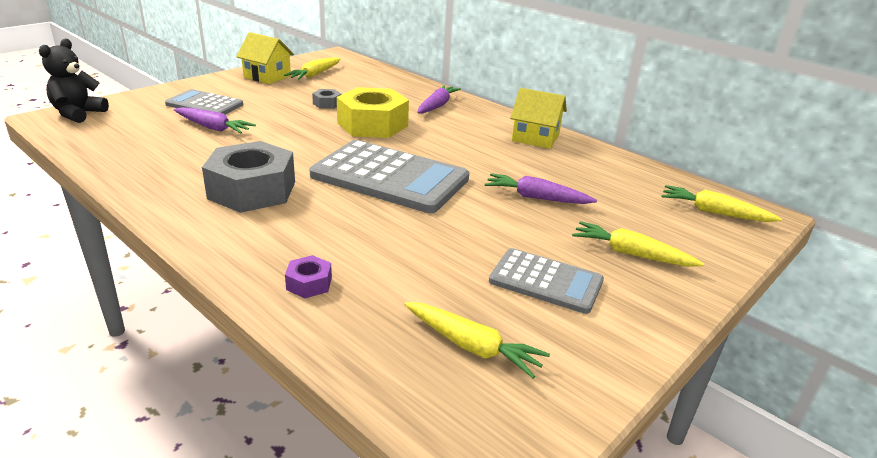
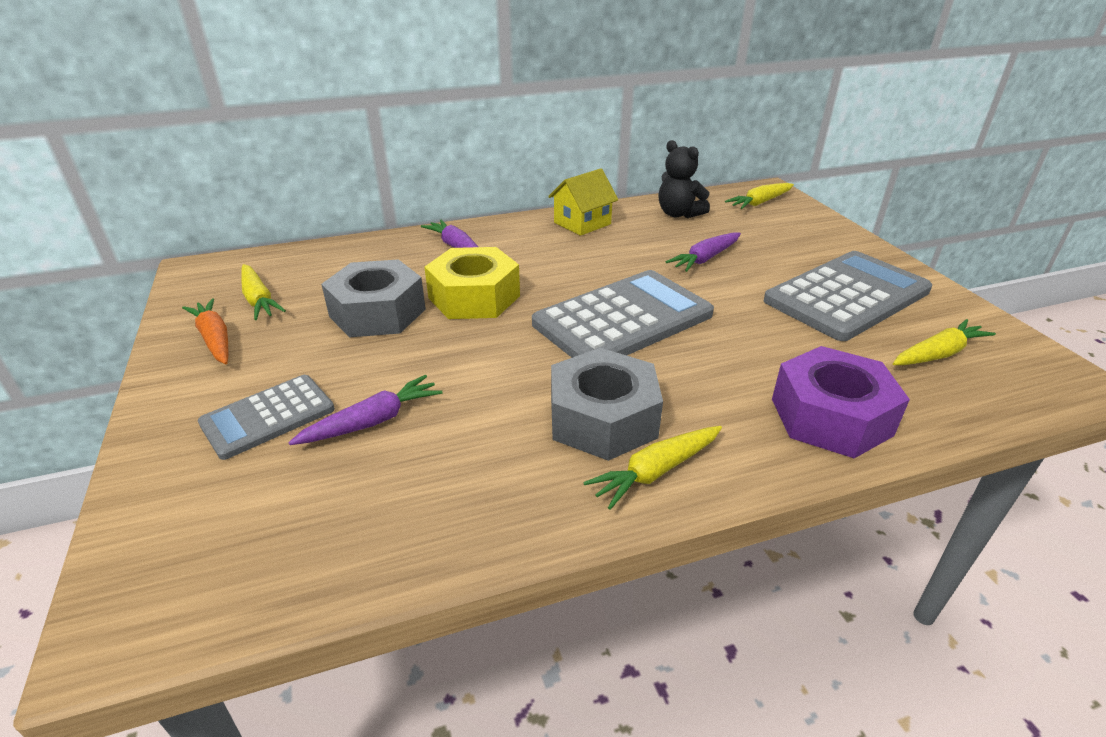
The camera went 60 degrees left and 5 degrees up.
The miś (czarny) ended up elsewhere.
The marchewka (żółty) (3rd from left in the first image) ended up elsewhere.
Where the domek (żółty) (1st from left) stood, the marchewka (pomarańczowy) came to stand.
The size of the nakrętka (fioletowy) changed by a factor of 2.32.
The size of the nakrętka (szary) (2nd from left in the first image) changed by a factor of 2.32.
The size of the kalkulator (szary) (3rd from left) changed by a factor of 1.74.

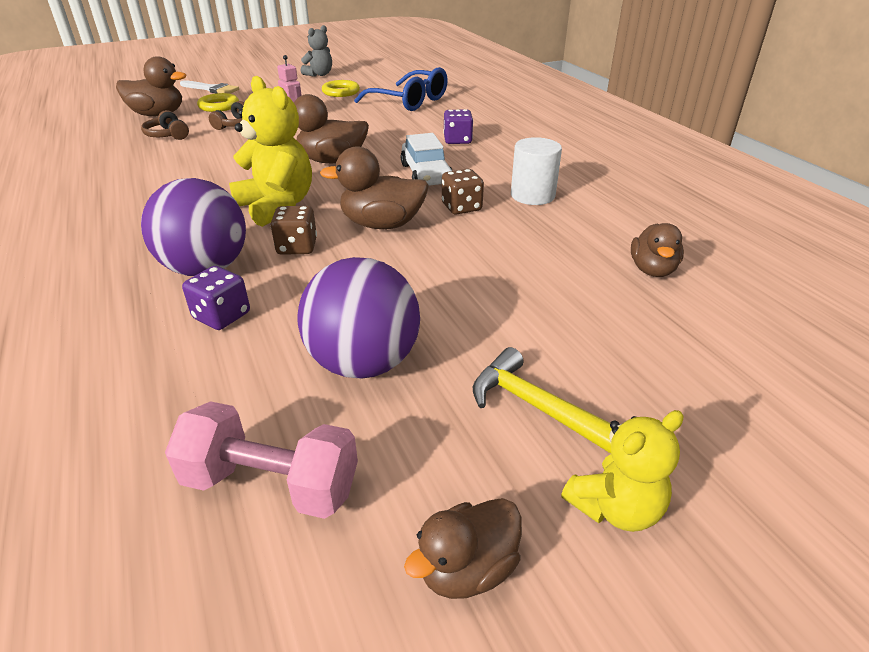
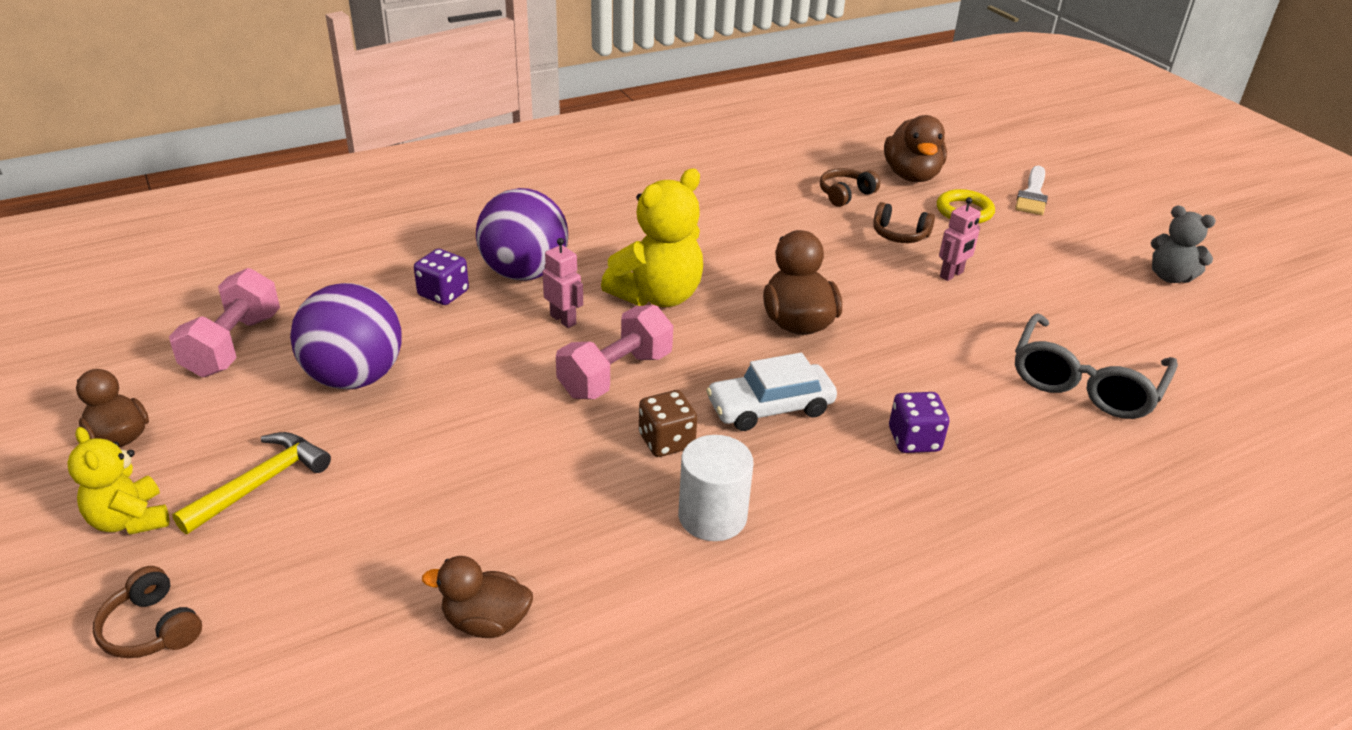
The camera went 85 degrees right and 0 degrees up.
The second view lost the pierścień (żółty) (2nd from left).
The second view gained the słuchawki (brązowy) (1st from left).
Where the kostka do gry (brązowy) (1st from left) stood, the robot (różowy) (1st from left) came to stand.
Where the kaczka (brązowy) (3rd from left) stood, the hantel (różowy) (2nd from left) came to stand.
What was the okulary (niebieski) turned into the okulary (szary).

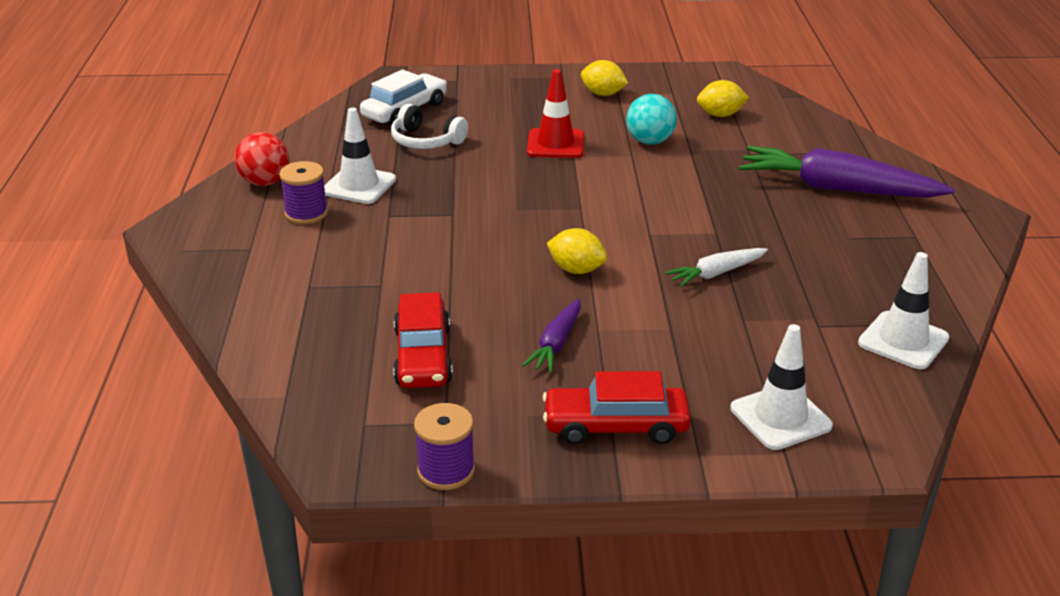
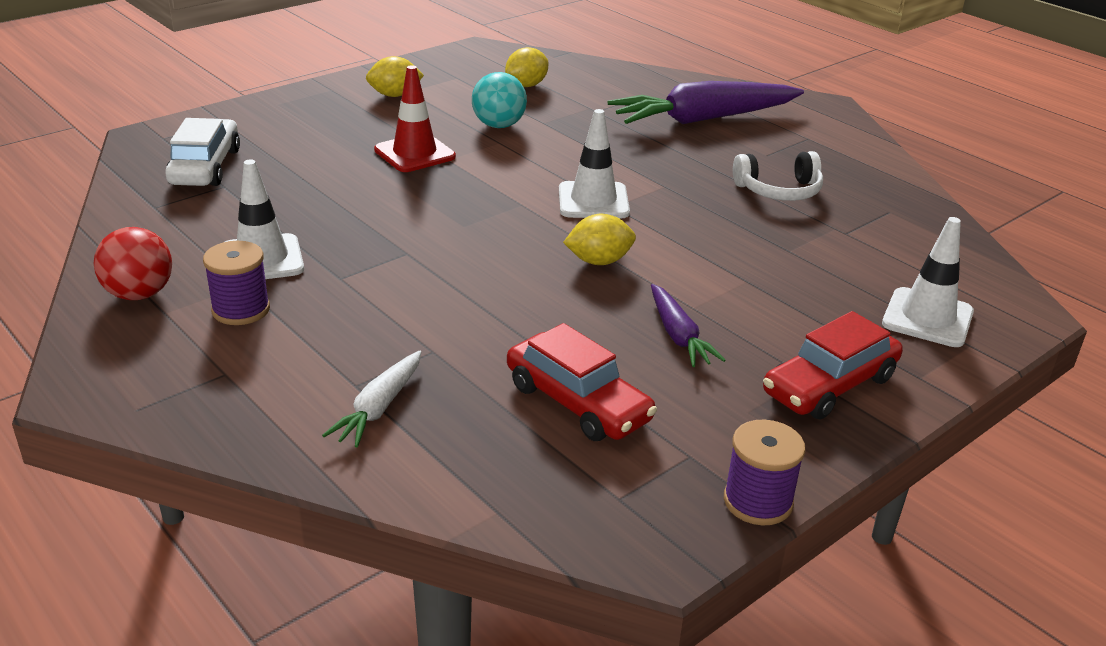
The camera went 40 degrees left and 0 degrees up.
The słuchawki (biały) ended up elsewhere.
The marchewka (biały) ended up elsewhere.
The pachołek (biały) (3rd from left in the first image) ended up elsewhere.

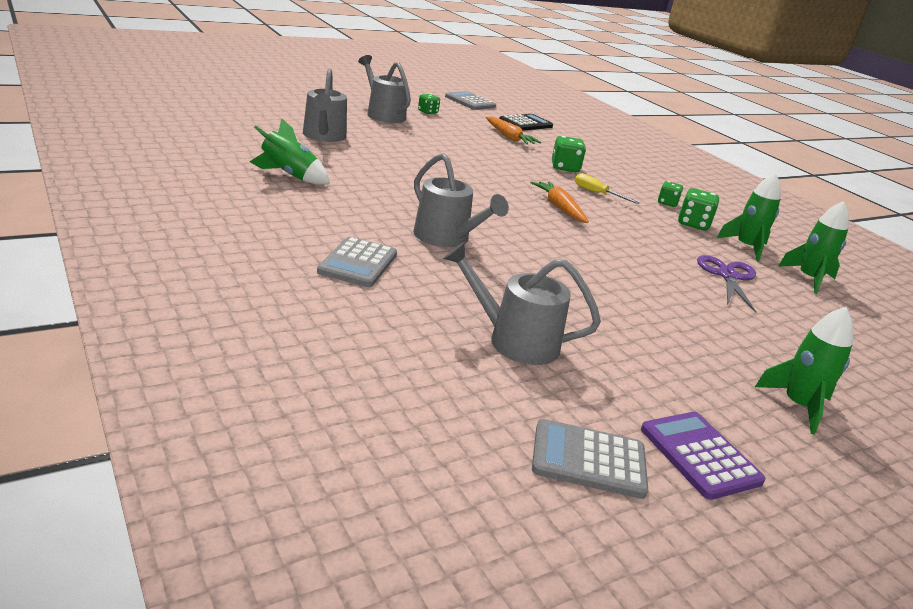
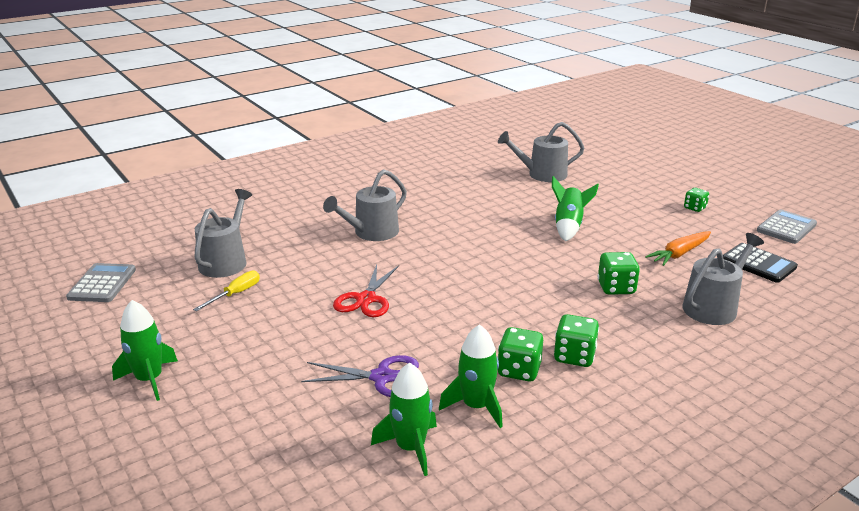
The camera went 90 degrees right and 0 degrees up.
The second view lost the kalkulator (szary) (1st from left).
The second view lost the marchewka (pomarańczowy) (2nd from left).
The second view lost the kalkulator (fioletowy).
The second view gained the nożyczki (czerwony).
The rakieta (zielony) (1st from left in the first image) ended up elsewhere.
The konewka (szary) (2nd from left in the first image) ended up elsewhere.
The śrubokręt (żółty) ended up elsewhere.
The size of the kostka do gry (zielony) (3rd from left in the first image) changed by a factor of 1.53.

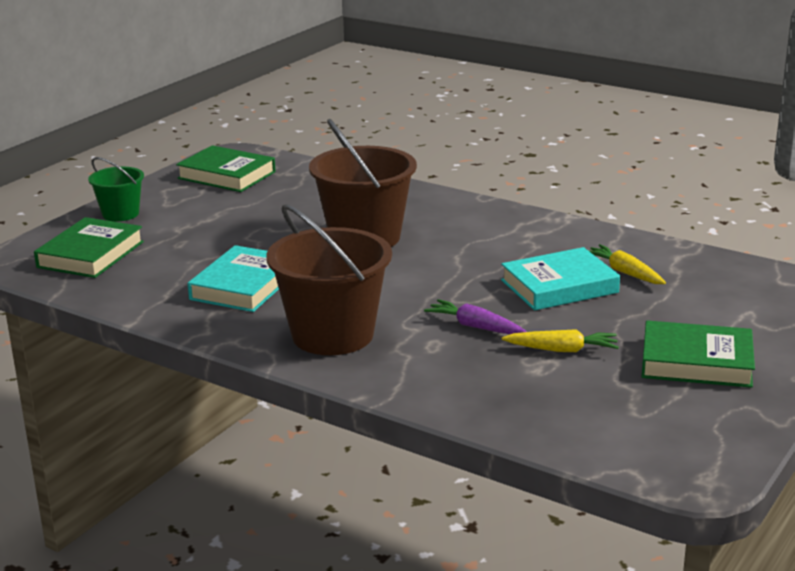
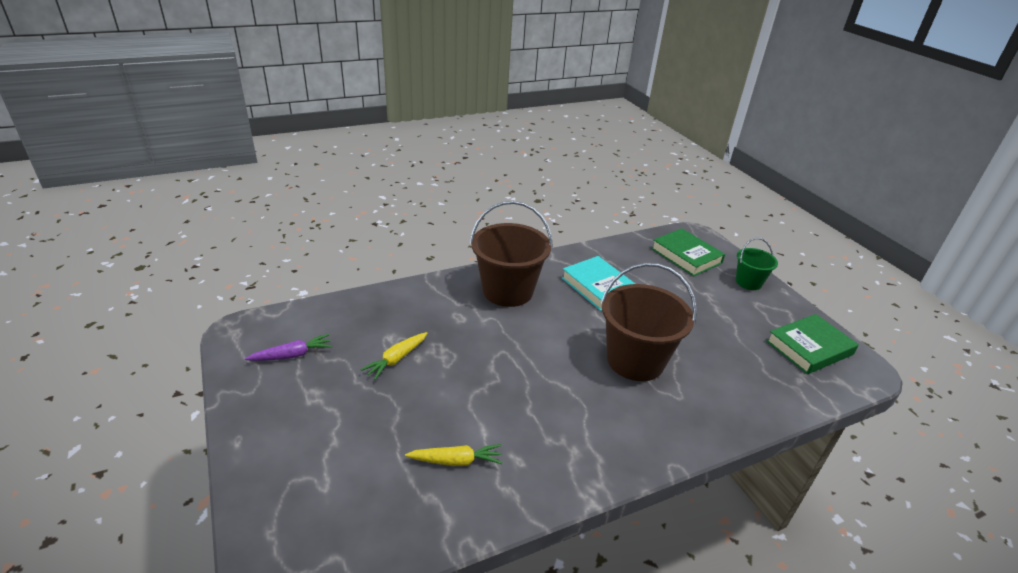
The camera went 120 degrees right and 10 degrees up.
The second view lost the książka (turkusowy) (2nd from left).
The second view lost the książka (zielony) (3rd from left).
The marchewka (fioletowy) ended up elsewhere.

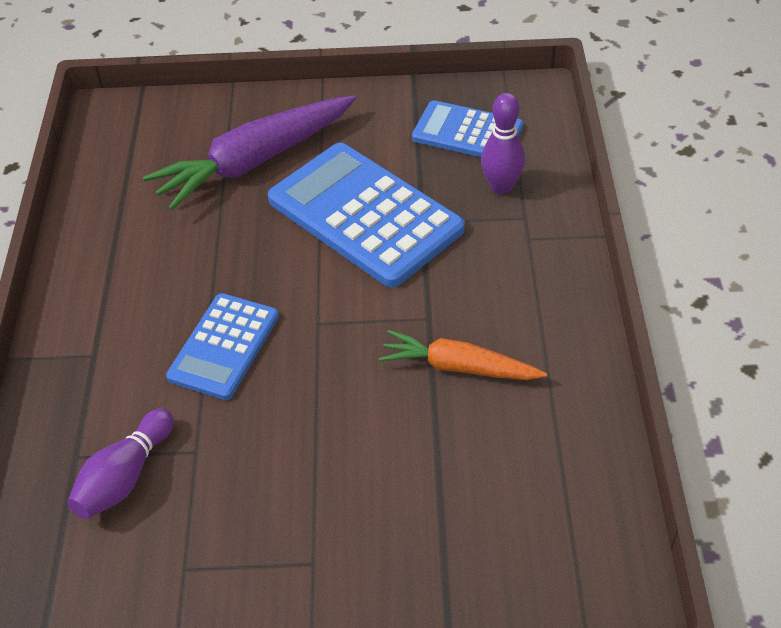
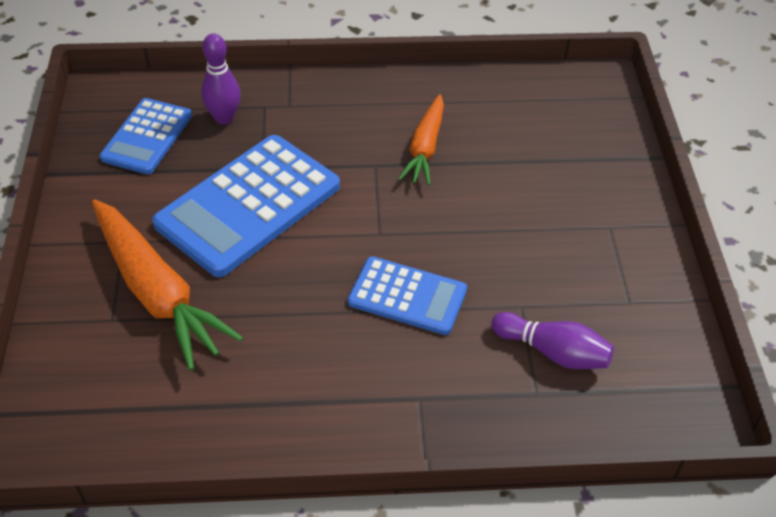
The camera went 95 degrees left and 0 degrees up.
What was the marchewka (fioletowy) turned into the marchewka (pomarańczowy) (1st from left).

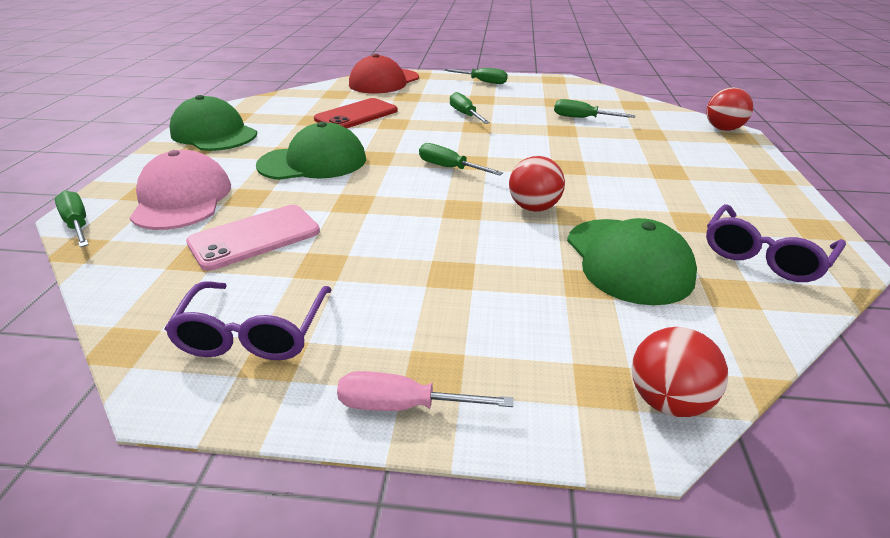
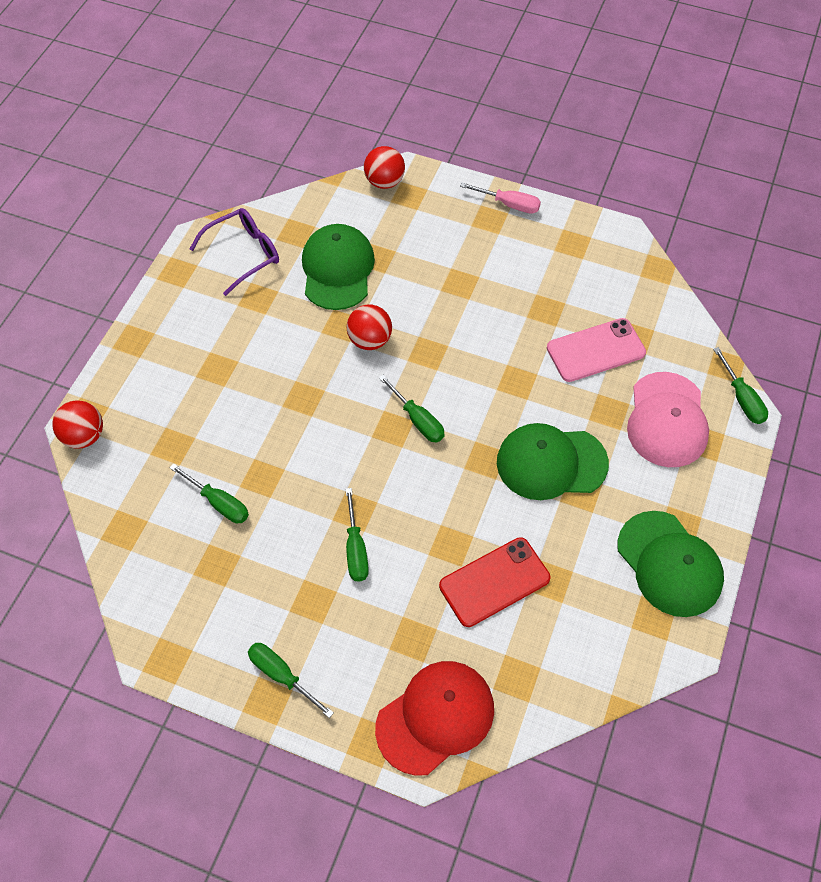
The camera went 165 degrees left and 25 degrees up.
The second view lost the okulary (fioletowy) (1st from left).

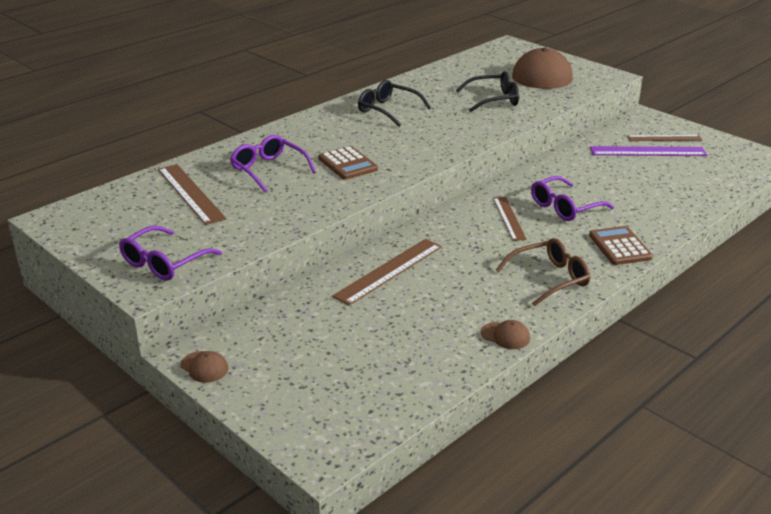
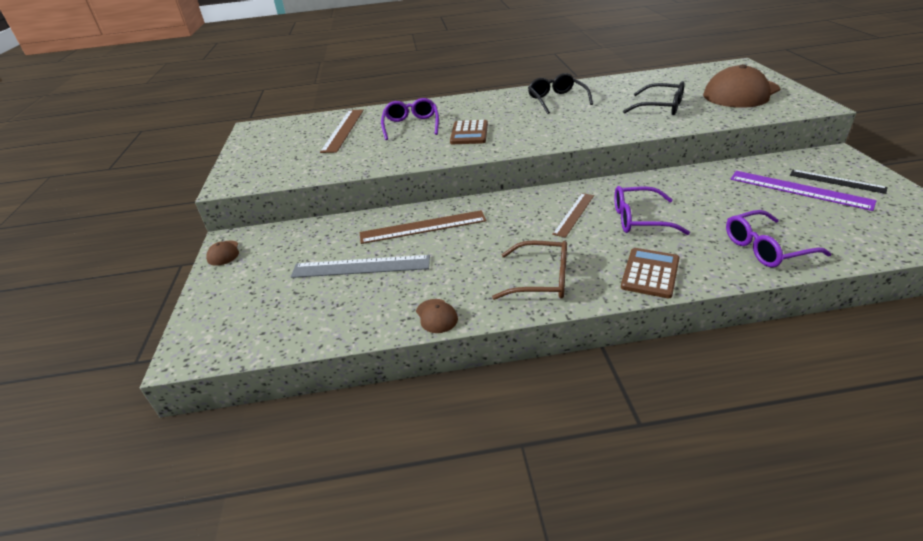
The camera went 40 degrees right and 5 degrees up.
The second view gained the linijka (szary).
The okulary (fioletowy) (1st from left in the first image) ended up elsewhere.
What was the linijka (brązowy) (4th from left) turned into the linijka (czarny).

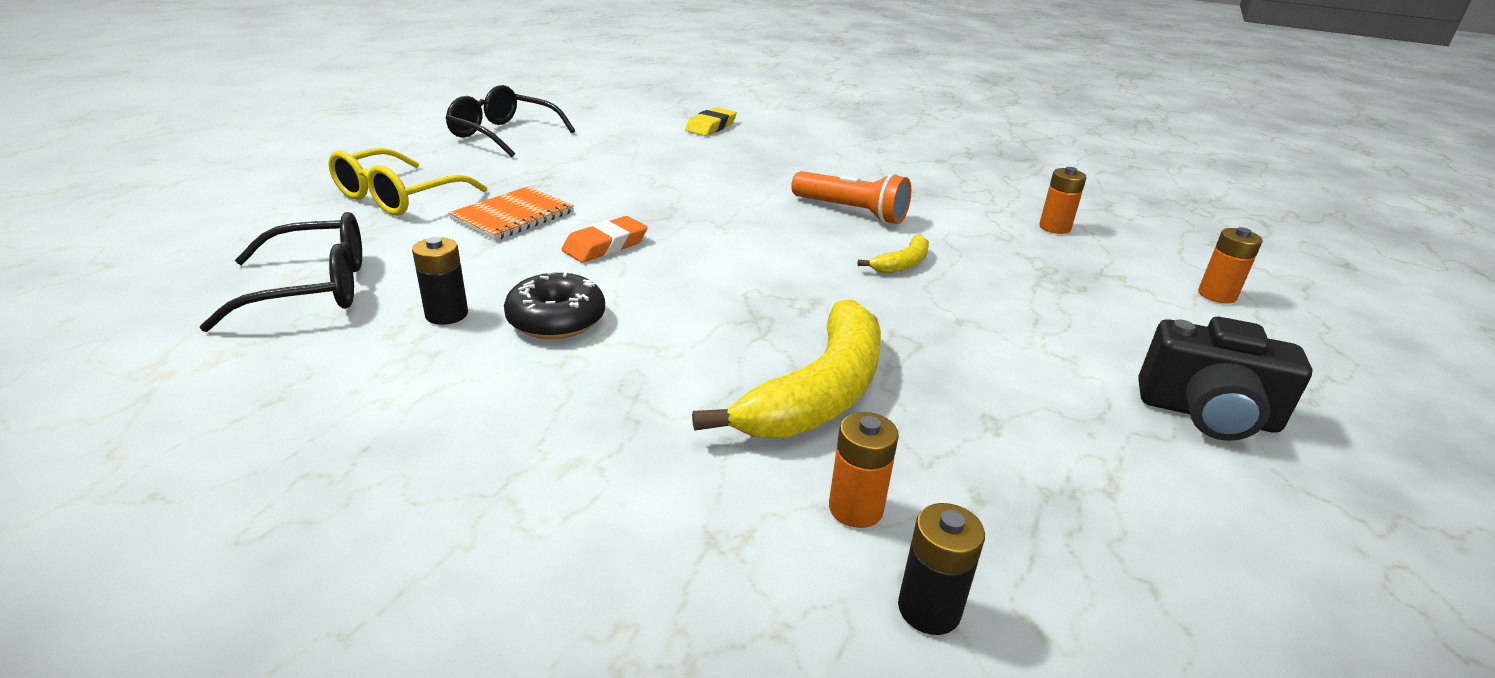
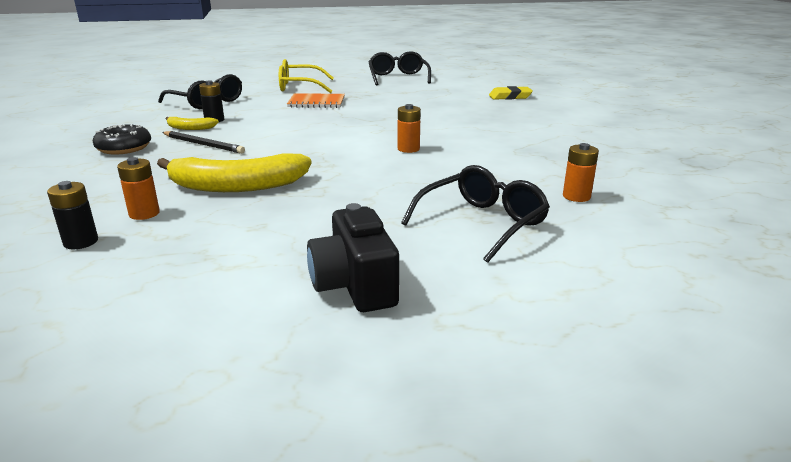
The camera went 55 degrees right and 5 degrees down.
The second view lost the gumka do mazania (pomarańczowy).
The second view lost the latarka (pomarańczowy).
The second view gained the ołówek (czarny).
The second view gained the okulary (czarny) (3rd from left).
The donut (czarny) ended up elsewhere.
The banan (żółty) (2nd from left in the first image) ended up elsewhere.
The bateria (pomarańczowy) (3rd from left in the first image) ended up elsewhere.

